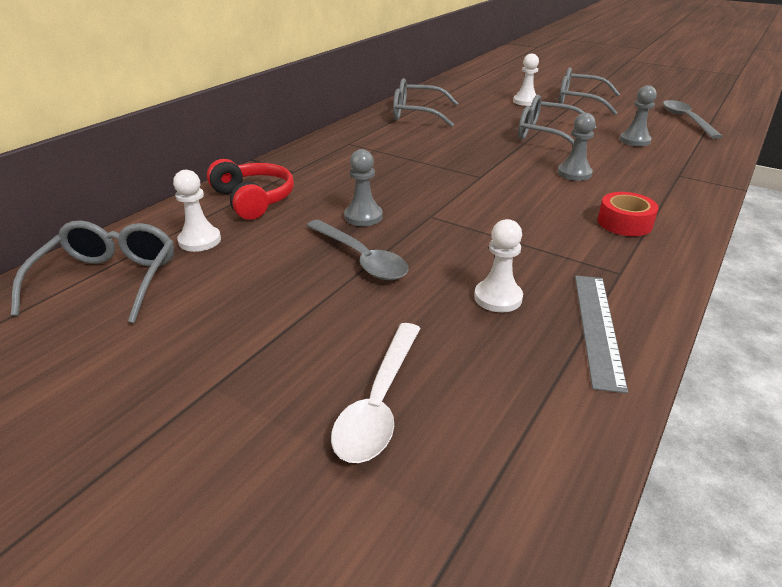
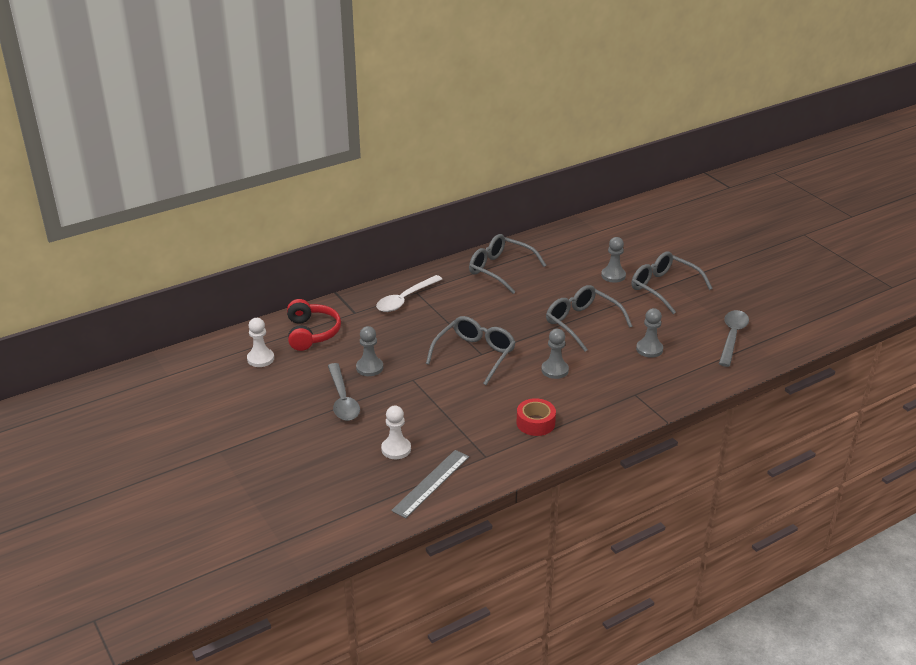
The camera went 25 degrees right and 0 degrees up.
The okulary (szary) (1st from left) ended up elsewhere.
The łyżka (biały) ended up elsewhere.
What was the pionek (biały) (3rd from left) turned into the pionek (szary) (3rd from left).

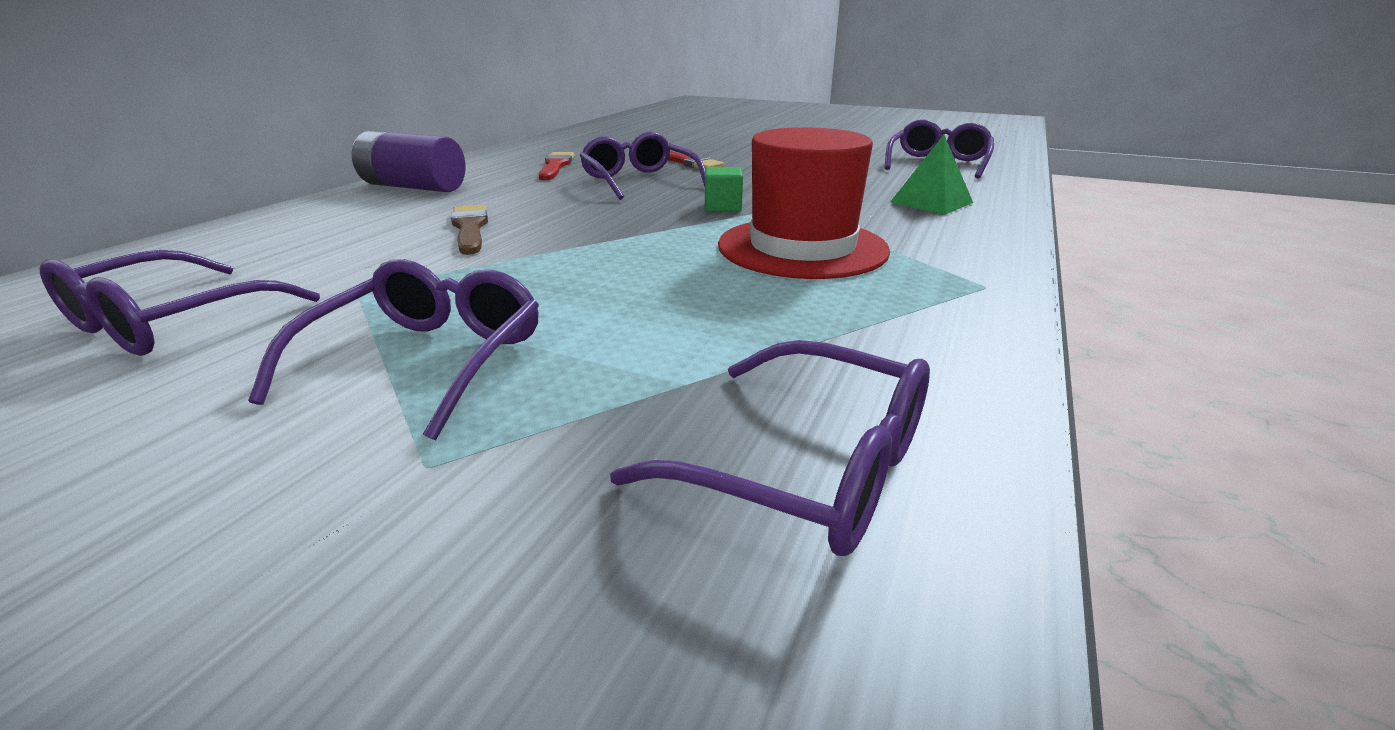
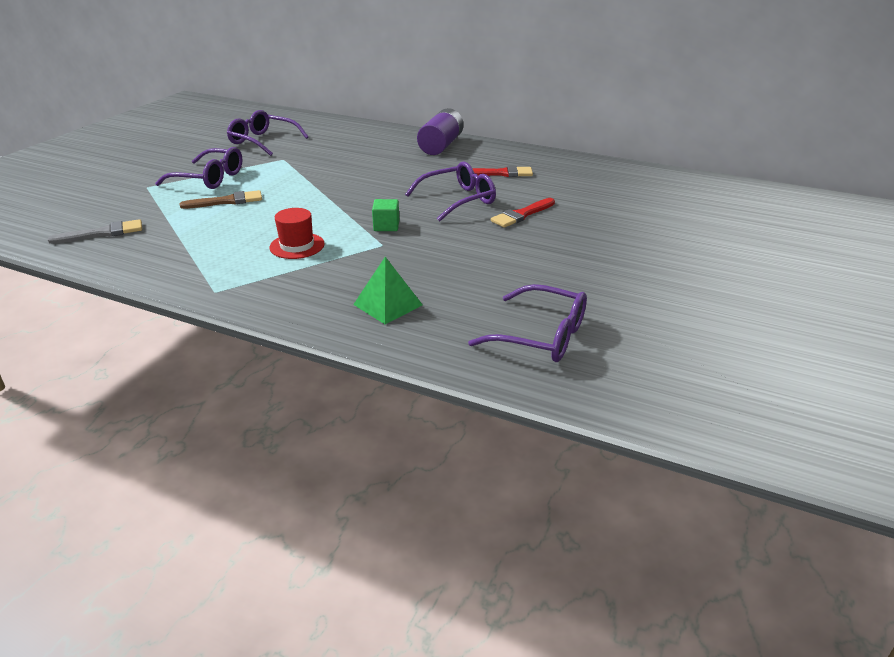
The camera went 90 degrees right and 5 degrees up.
The pędzel (brązowy) ended up elsewhere.
Where the okulary (fioletowy) (4th from left) stood, the pędzel (szary) came to stand.
The size of the kapelusz (czerwony) changed by a factor of 0.54.

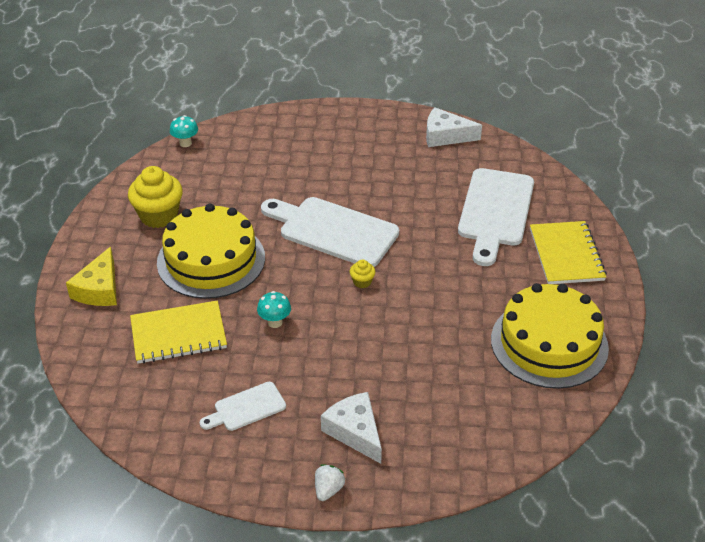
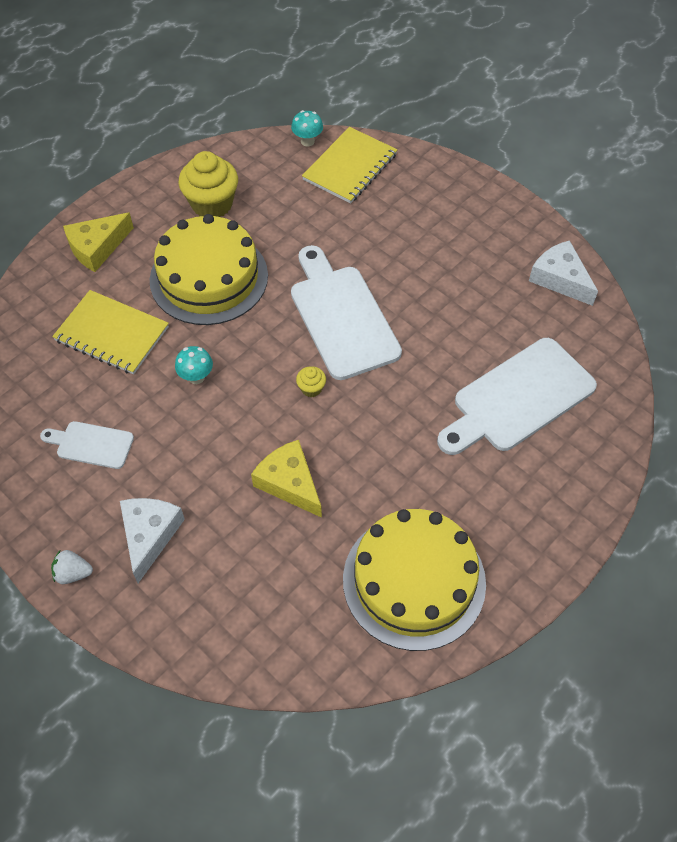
The camera went 40 degrees right and 15 degrees up.
The second view gained the ser (żółty) (2nd from left).
The zeszyt (żółty) (2nd from left) ended up elsewhere.
The truskawka (biały) ended up facing another way, 150 degrees counterclockwise from before.

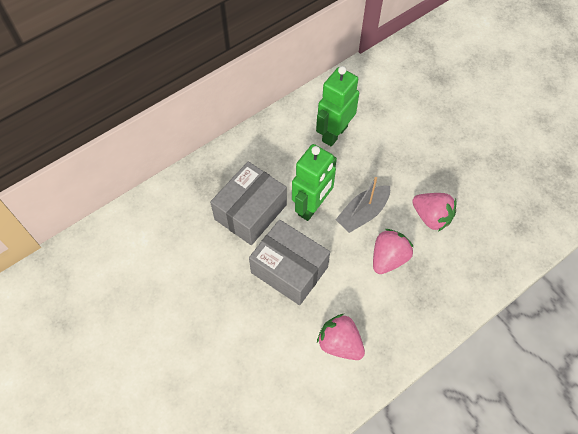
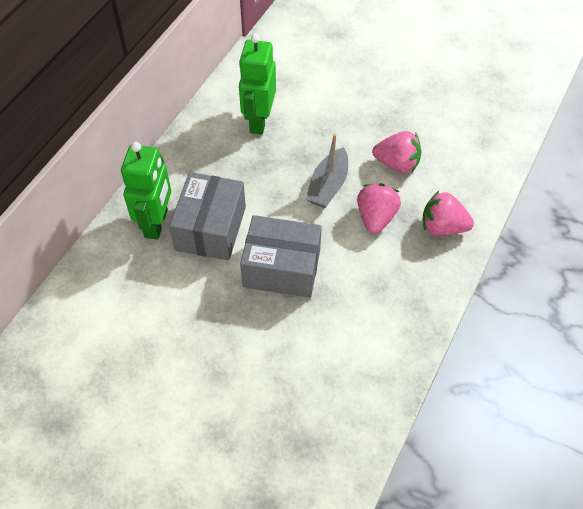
The camera went 25 degrees left and 5 degrees down.
The robot (zielony) (1st from left) ended up elsewhere.
The truskawka (różowy) (1st from left in the first image) ended up elsewhere.

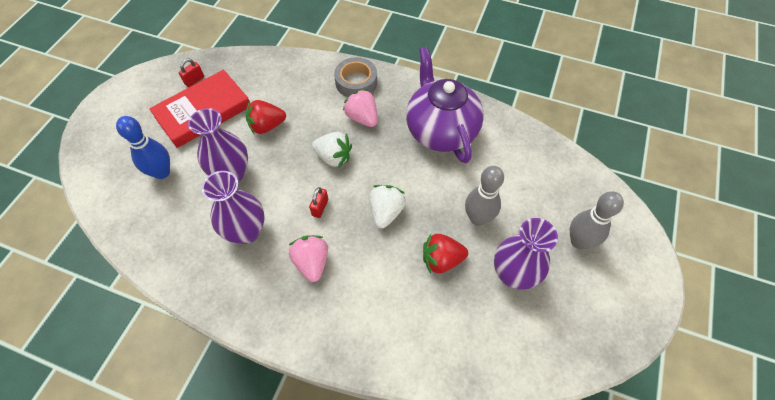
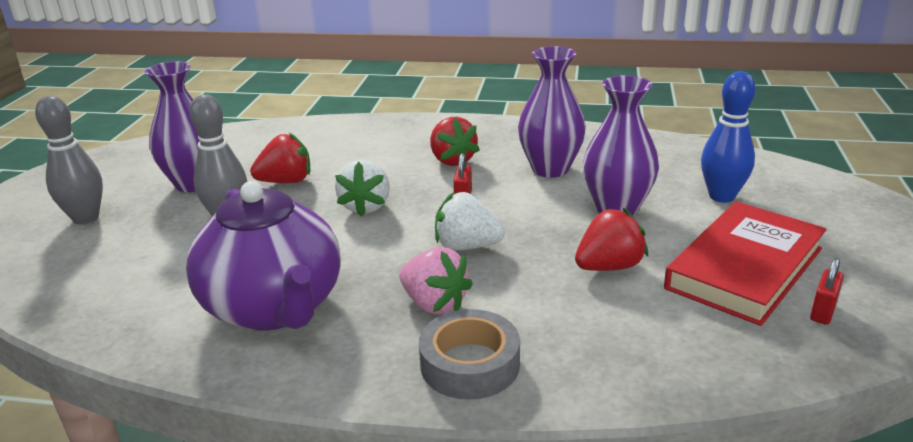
The camera went 170 degrees right and 30 degrees down.
What was the truskawka (różowy) (1st from left) turned into the truskawka (czerwony) (2nd from left).

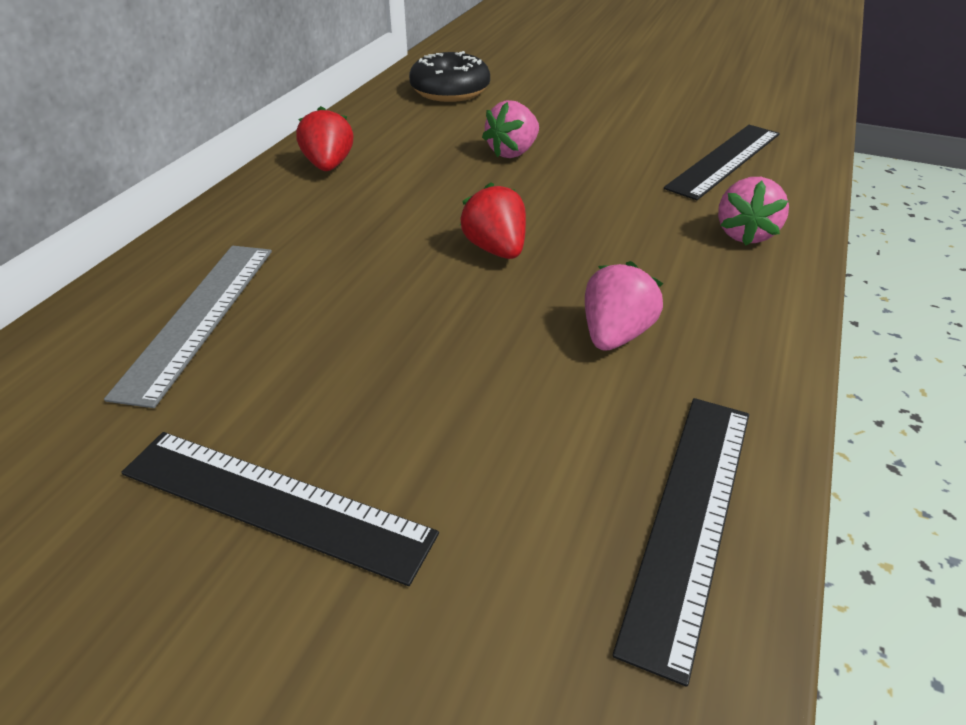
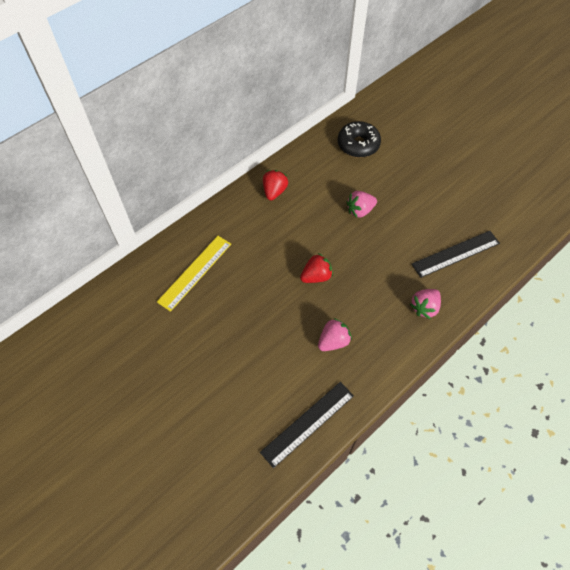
The camera went 25 degrees right and 20 degrees up.
The second view lost the linijka (czarny) (1st from left).
What was the linijka (szary) turned into the linijka (żółty).
The truskawka (czerwony) (2nd from left) ended up facing another way, 60 degrees clockwise from before.

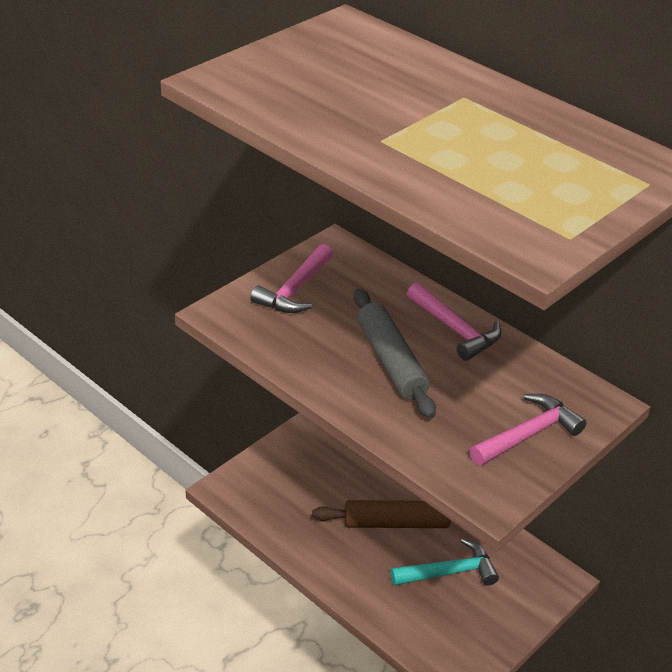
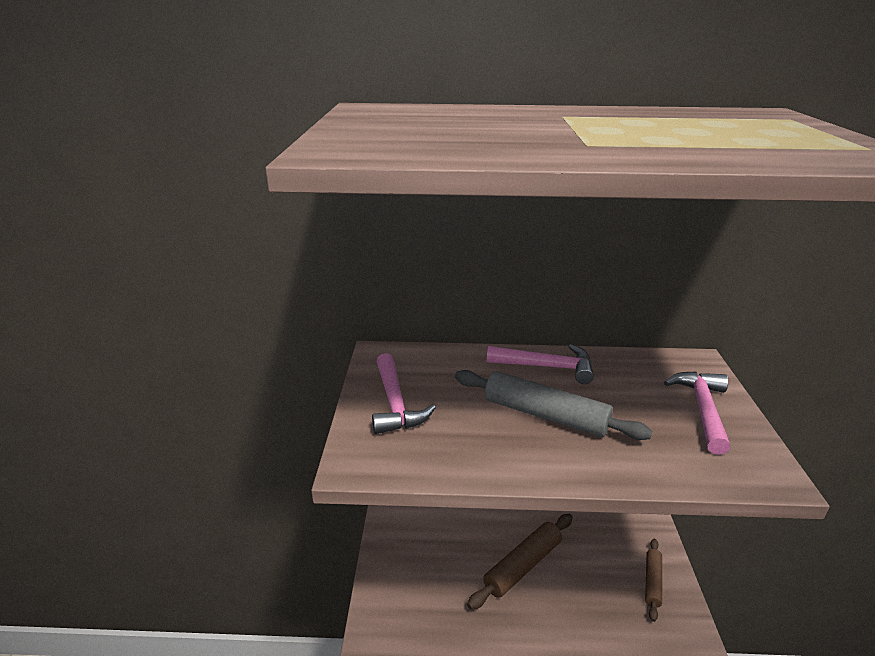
The camera went 40 degrees left and 10 degrees down.
The second view lost the młotek (turkusowy).
The second view gained the wałek do ciasta (brązowy) (2nd from left).

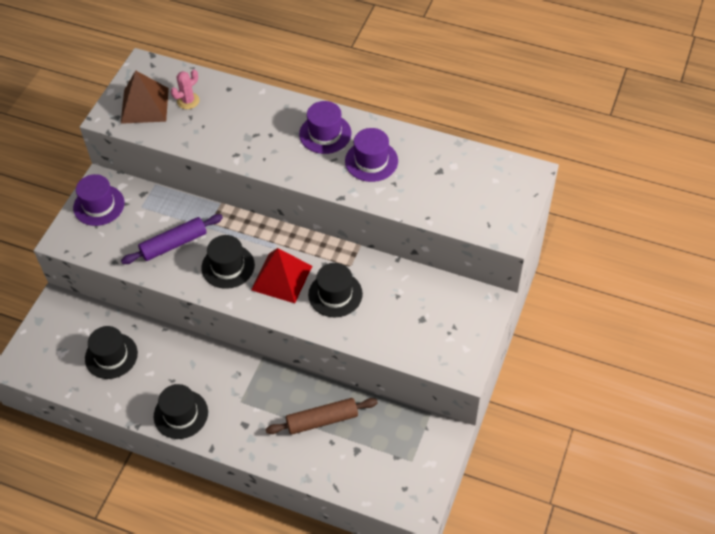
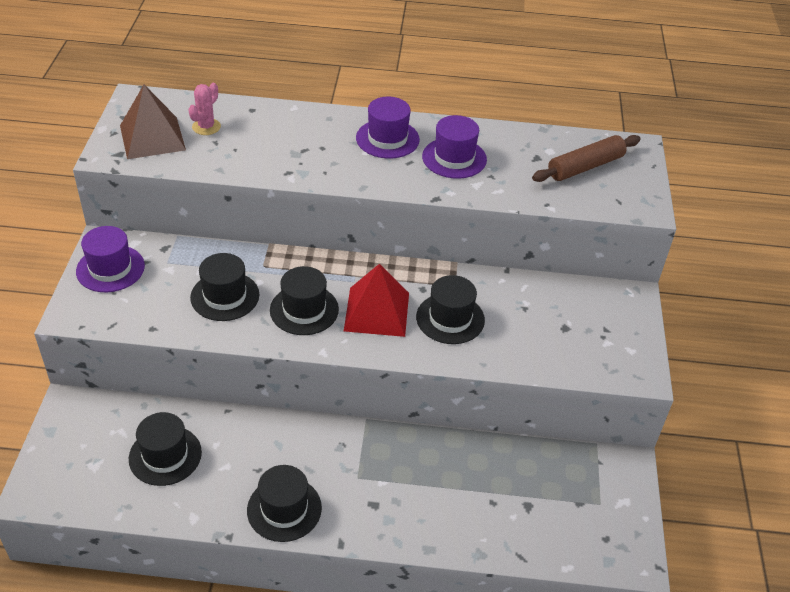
The camera went 20 degrees left and 10 degrees down.
The wałek do ciasta (brązowy) ended up elsewhere.
Where the wałek do ciasta (fioletowy) stood, the kapelusz (czarny) (2nd from left) came to stand.

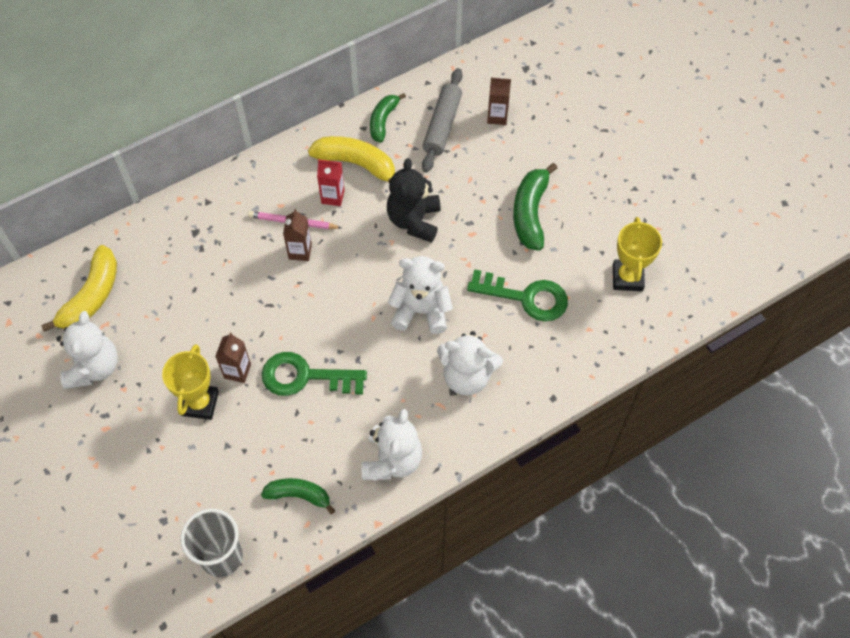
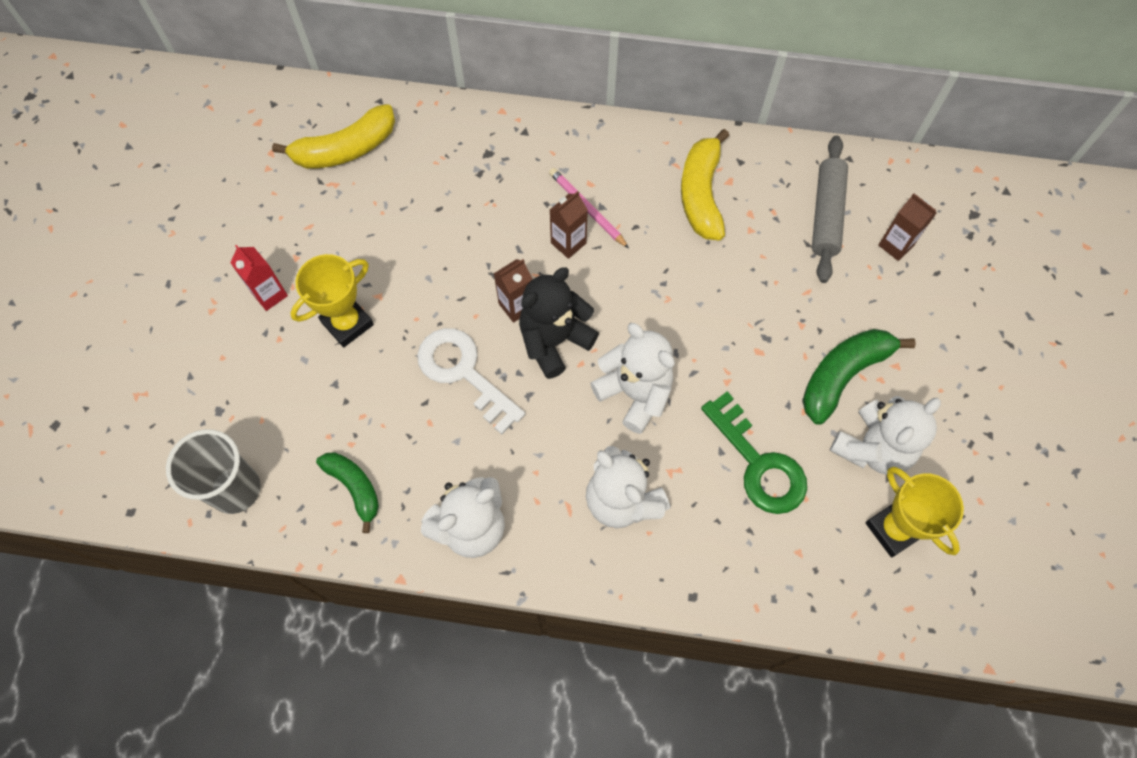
The camera went 40 degrees right and 5 degrees up.
The second view lost the banan (zielony) (2nd from left).
The miś (biały) (1st from left in the first image) ended up elsewhere.
The karton mleka (brązowy) (1st from left) ended up elsewhere.
The karton mleka (czerwony) ended up elsewhere.
The miś (czarny) ended up elsewhere.
What was the klucz (zielony) (1st from left) turned into the klucz (biały).
The banan (żółty) (2nd from left) ended up facing another way, 150 degrees counterclockwise from before.
The wałek do ciasta (szary) ended up facing another way, 45 degrees counterclockwise from before.
The puchar (żółty) (2nd from left) ended up facing another way, 75 degrees counterclockwise from before.

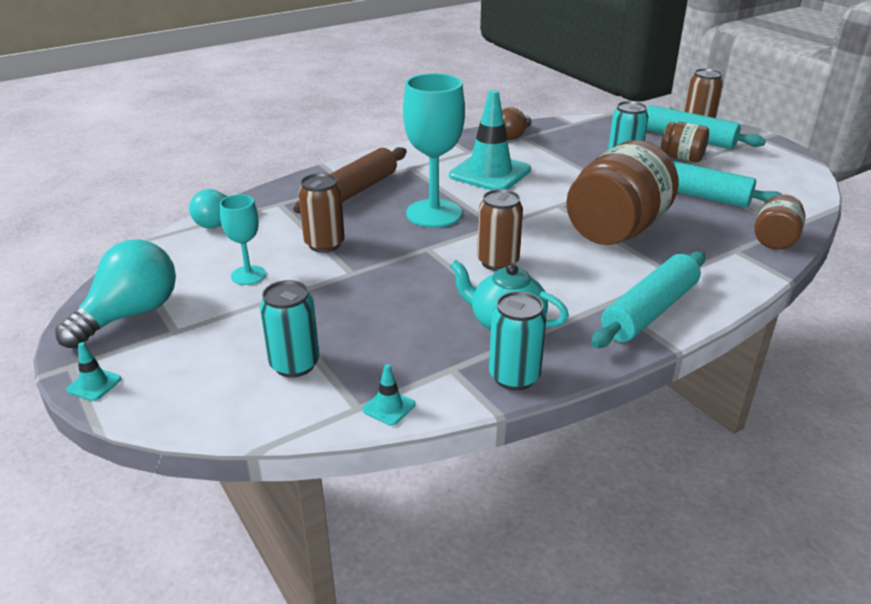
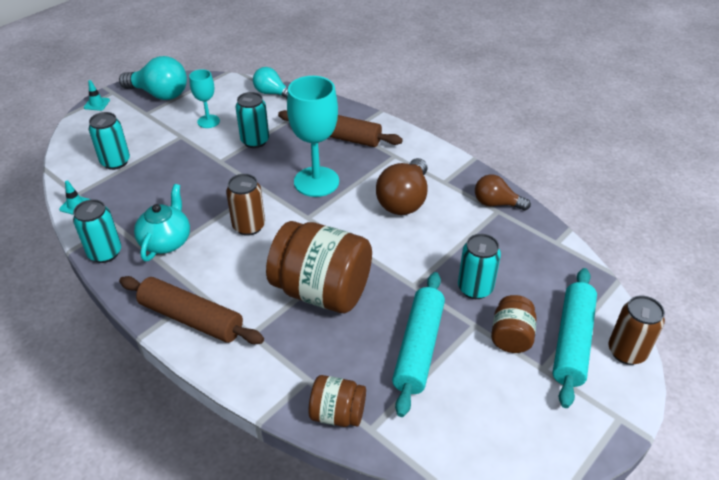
The camera went 75 degrees right and 10 degrees up.
Where the pachołek (turkusowy) (3rd from left) stood, the żarówka (brązowy) (1st from left) came to stand.
What was the puszka (brązowy) (1st from left) turned into the puszka (turkusowy) (3rd from left).
What was the wałek do ciasta (turkusowy) (1st from left) turned into the wałek do ciasta (brązowy) (1st from left).

